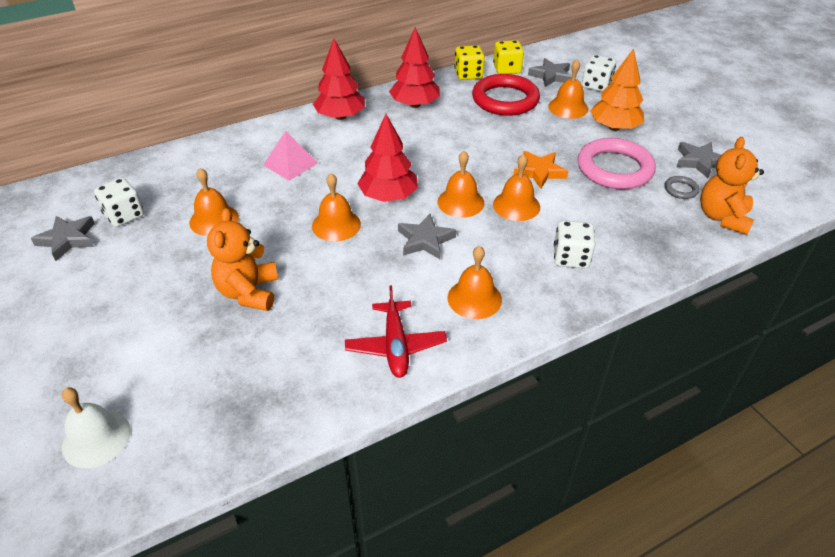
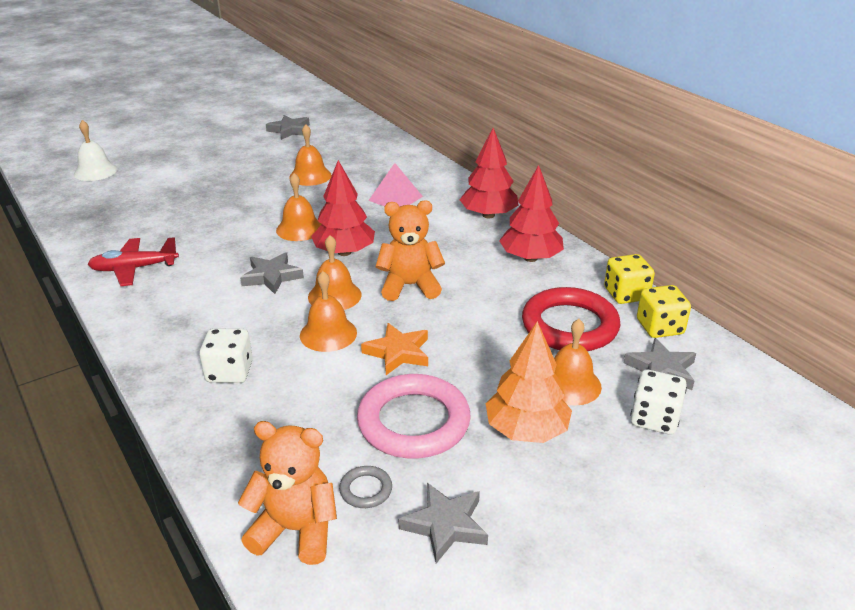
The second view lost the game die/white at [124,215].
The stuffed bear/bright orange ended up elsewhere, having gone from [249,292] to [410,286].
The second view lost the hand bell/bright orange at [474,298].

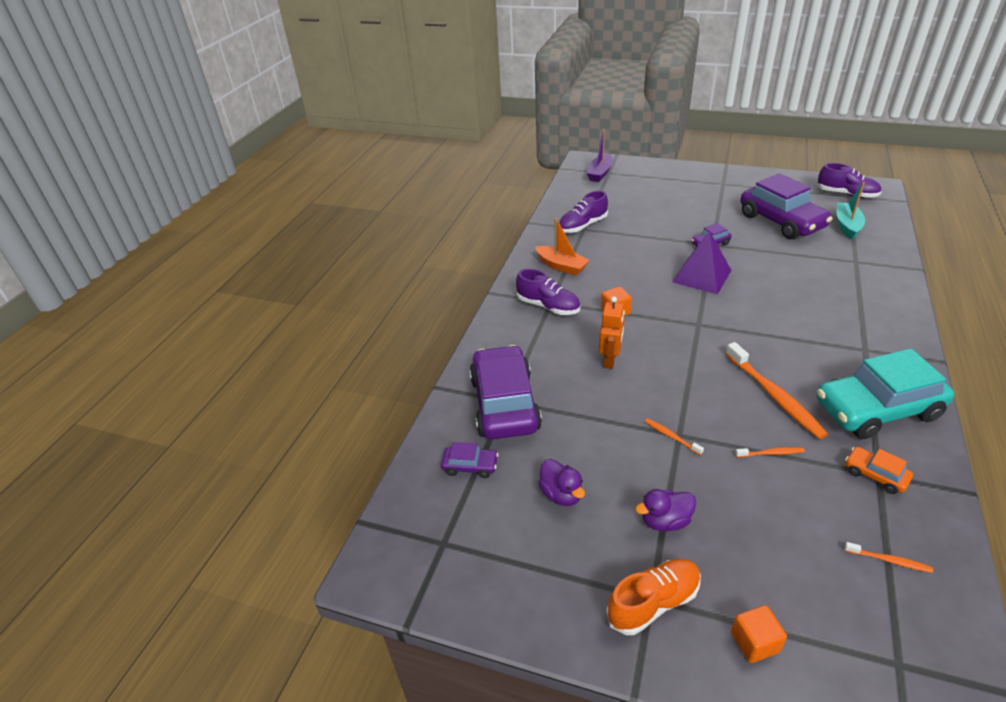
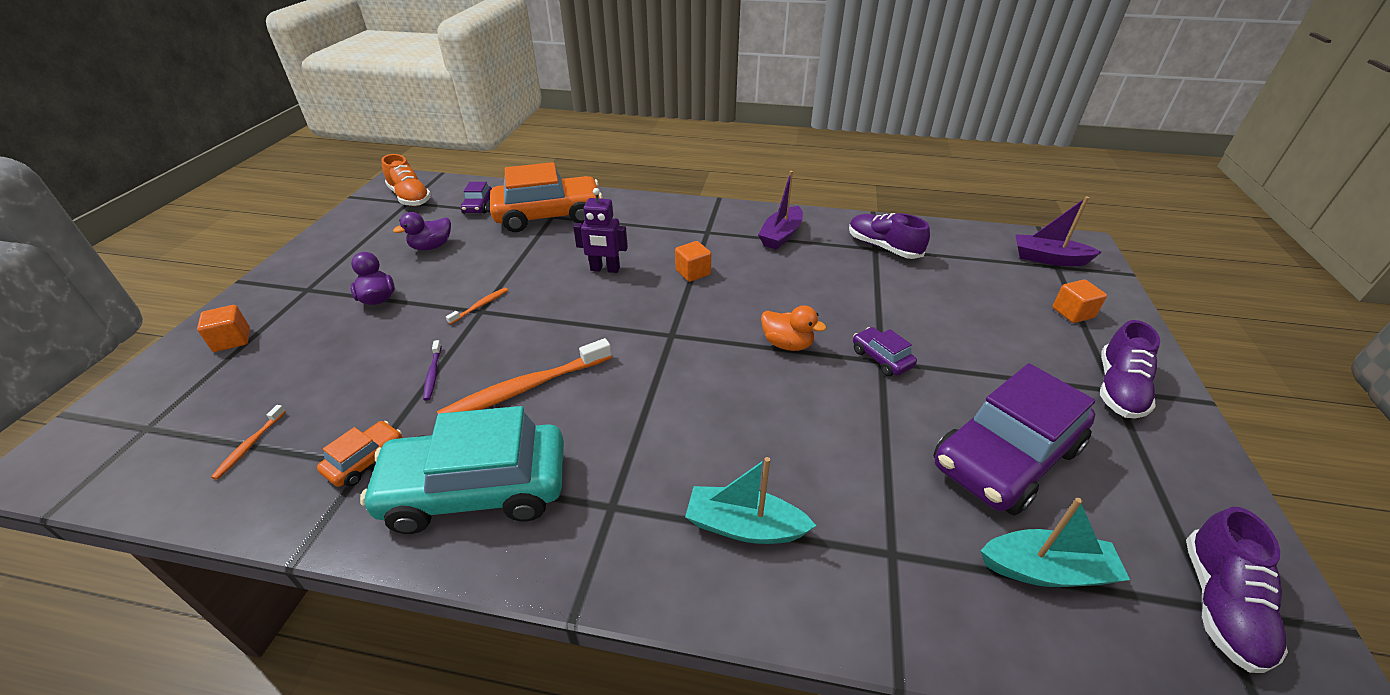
What was the automobile/violet at [504,404] turned into the automobile/bright orange at [548,215].
The lace-up shoe/violet ended up elsewhere, having gone from [548,306] to [1118,388].
What was the toy boat/bright orange at [561,266] turned into the toy boat/violet at [781,235].
What was the robot figure/bright orange at [610,360] turned into the robot figure/violet at [605,269].
The lace-up shoe/bright orange ended up elsewhere, having gone from [653,603] to [410,197].
Where the pyramid shape/violet stood at [701,276], the rubber duck/bright orange came to stand at [787,344].
What was the toothbrush/bright orange at [770,453] turned into the toothbrush/violet at [433,374].
The automobile/turquoise at [877,409] ended up facing another way, 75 degrees counterclockwise from before.
The second view gained the toy boat/turquoise at [744,526].
The second view gained the block/bright orange at [1072,313].

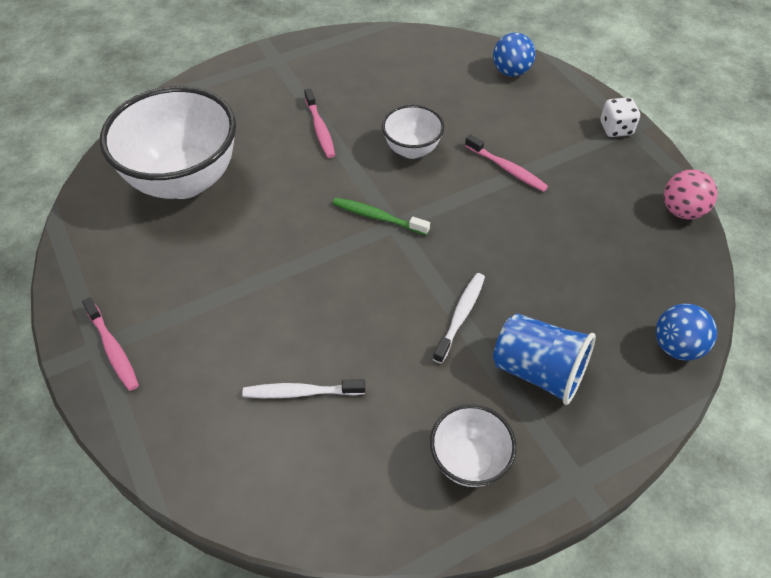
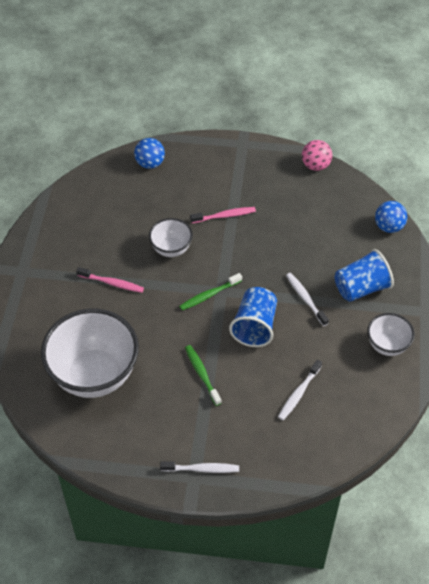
What was the toothbrush/pink at [113,349] turned into the toothbrush/white at [202,469].
The second view lost the game die/white at [616,129].
The second view gained the toothbrush/emerald at [202,374].
The second view gained the beaker/royal blue at [255,326].

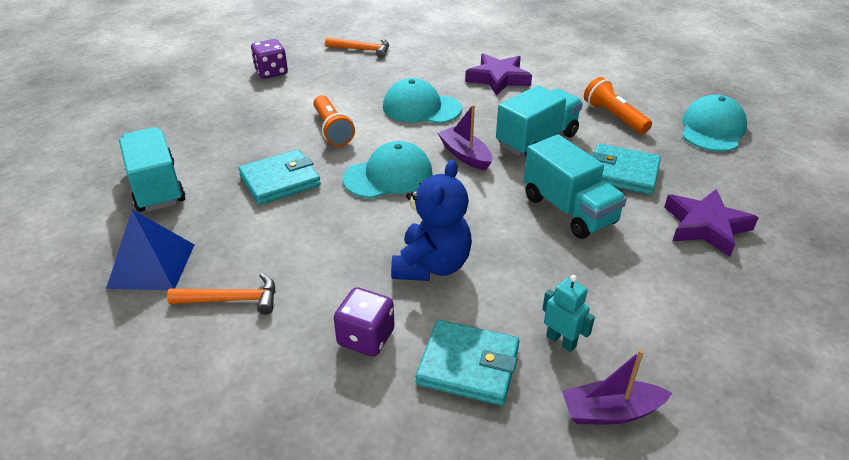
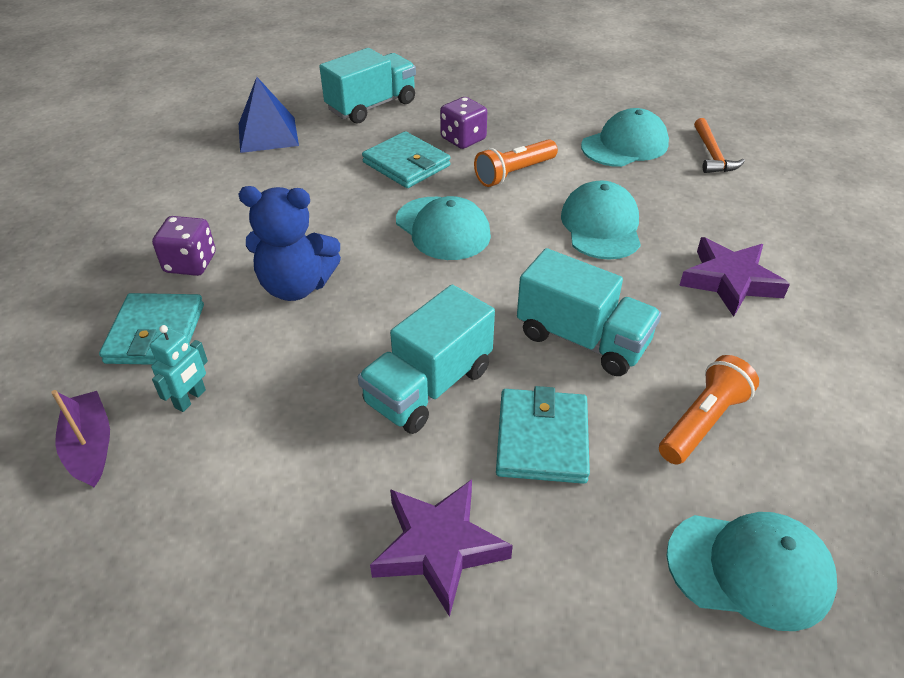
The second view lost the claw hammer/bright orange at [231,300].
The game die/violet ended up elsewhere, having gone from [271,72] to [463,139].
The second view lost the toy boat/violet at [465,155].
The second view gained the cap/turquoise at [625,145].

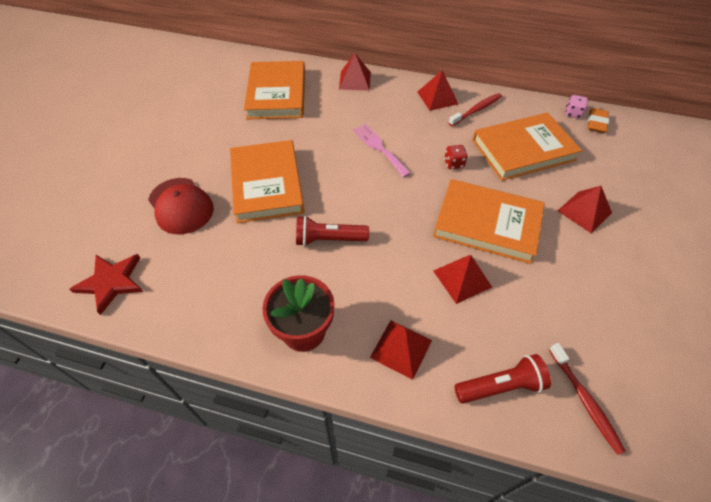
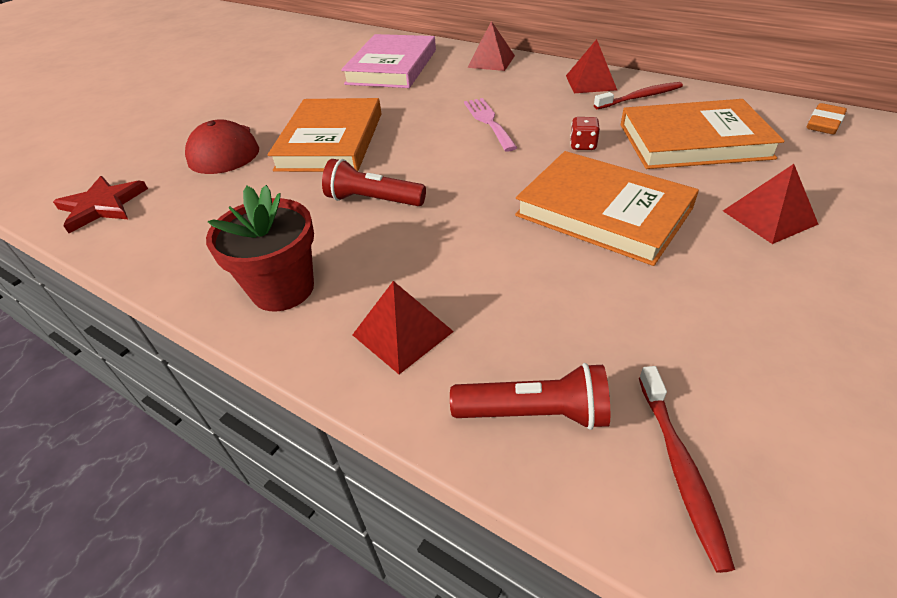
What was the book/bright orange at [277,94] turned into the book/pink at [392,67].
The second view lost the pyramid shape/red at [462,278].
The second view lost the game die/pink at [573,113].

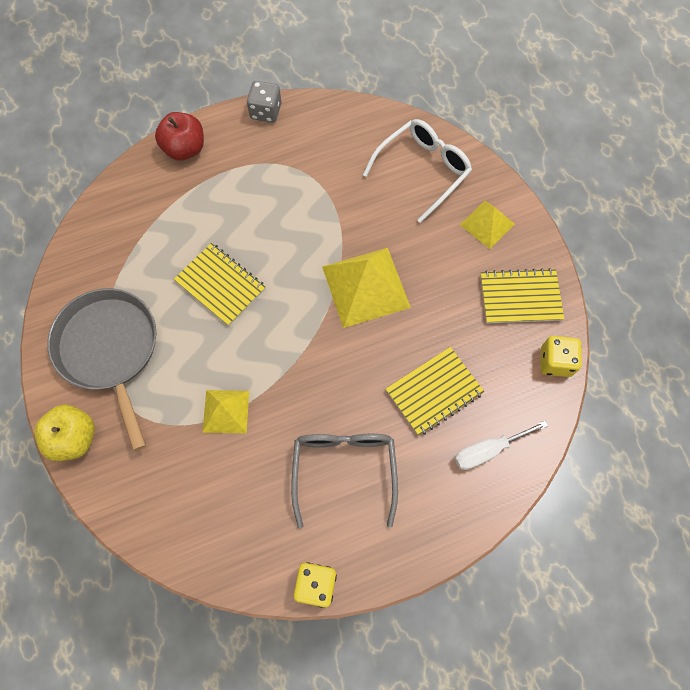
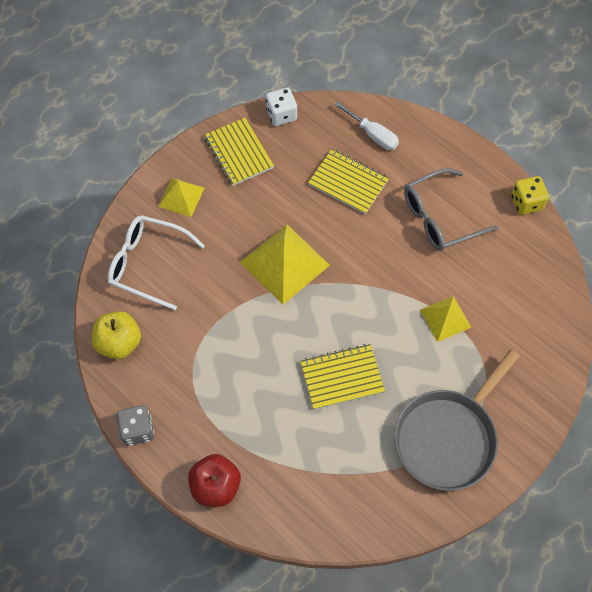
The toy apple/bright yellow ended up elsewhere, having gone from [74,438] to [119,343].
The notebook/bright yellow at [220,285] ended up facing another way, 60 degrees clockwise from before.
What was the game die/bright yellow at [555,362] turned into the game die/white at [281,115].

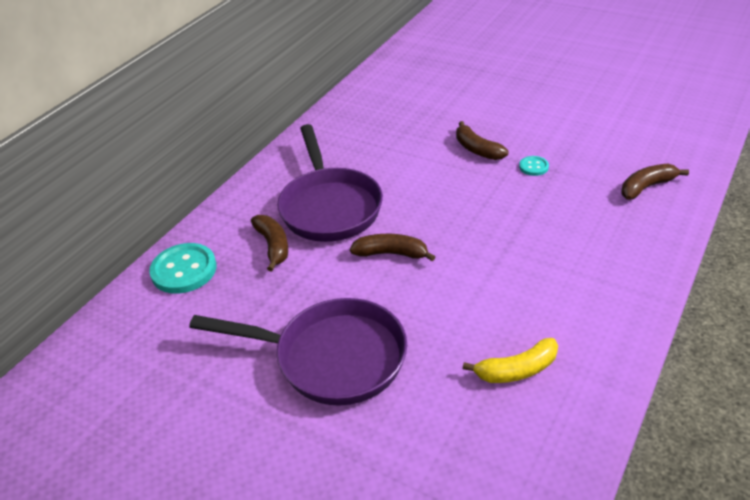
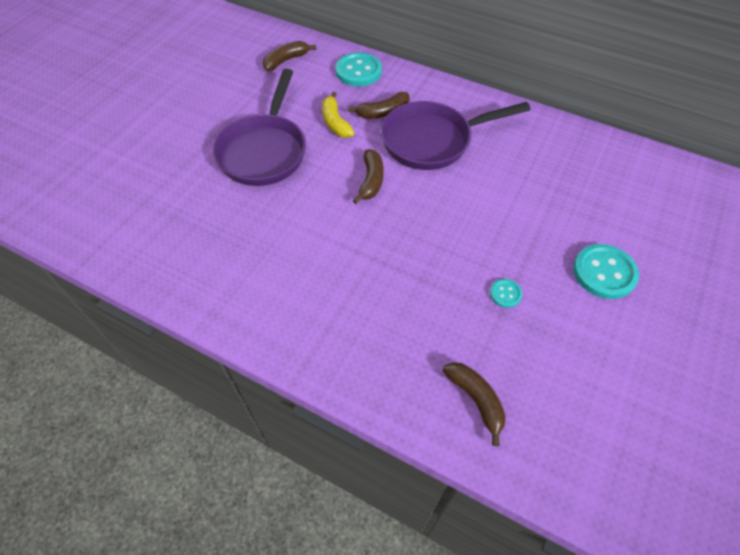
The toy banana/dark brown ended up elsewhere, having gone from [477,149] to [286,60].
The toy banana/bright yellow ended up elsewhere, having gone from [516,370] to [335,122].
The second view gained the button/turquoise at [604,272].

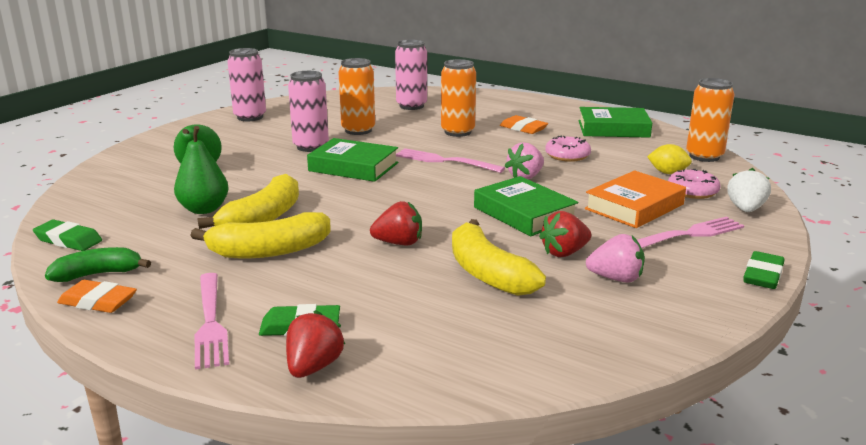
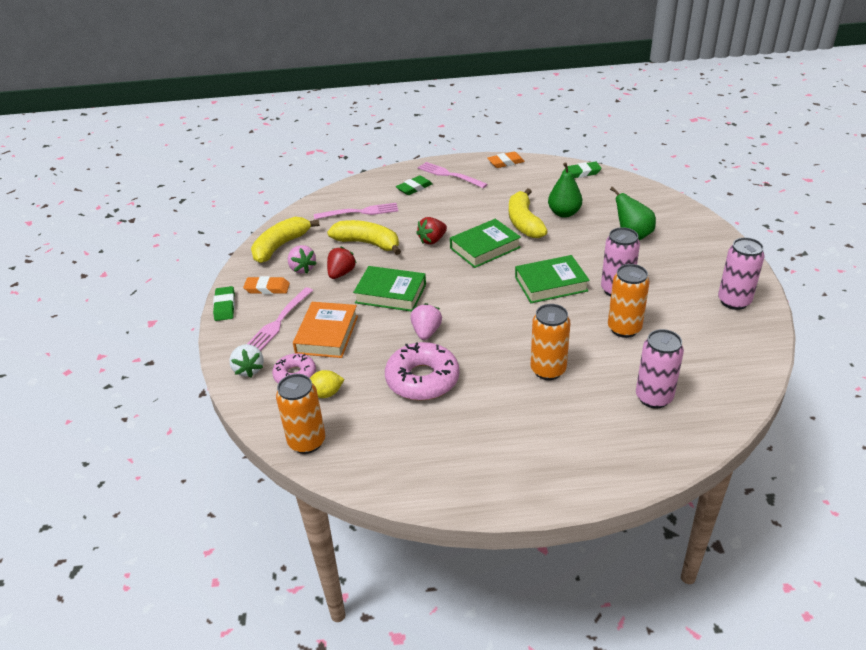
The second view lost the toy banana/emerald at [98,274].
The toy banana/bright yellow ended up elsewhere, having gone from [269,251] to [281,246].
The second view lost the berry/red at [313,367].
The fork/pink ended up elsewhere, having gone from [444,161] to [360,212].
The pencil eraser/bright orange ended up elsewhere, having gone from [523,128] to [267,288].
The size of the doughnut/pink at [567,155] changed by a factor of 1.69.
The book/emerald ended up elsewhere, having gone from [613,129] to [485,248].
The berry/pink at [616,278] ended up facing another way, 90 degrees counterclockwise from before.

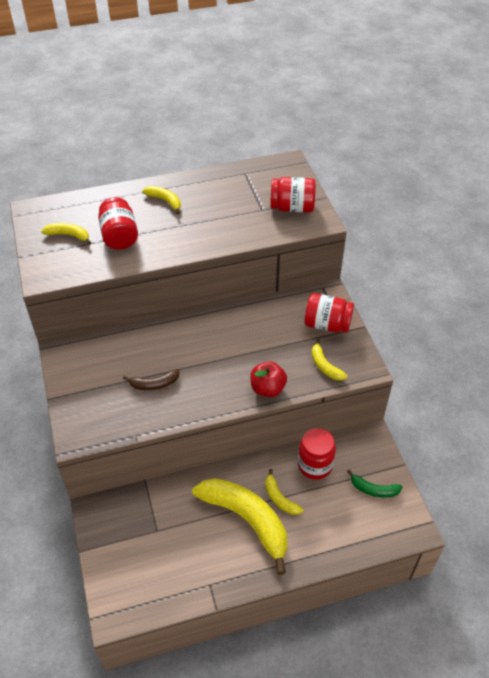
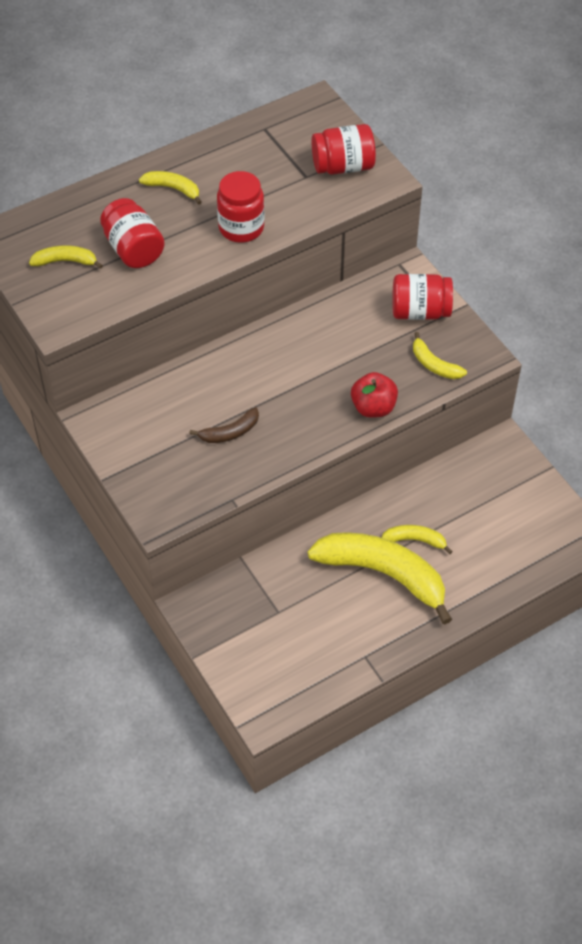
The toy banana/bright yellow at [280,498] ended up facing another way, 150 degrees clockwise from before.
The jar/red ended up elsewhere, having gone from [315,465] to [241,228].
The second view lost the toy banana/emerald at [373,489].

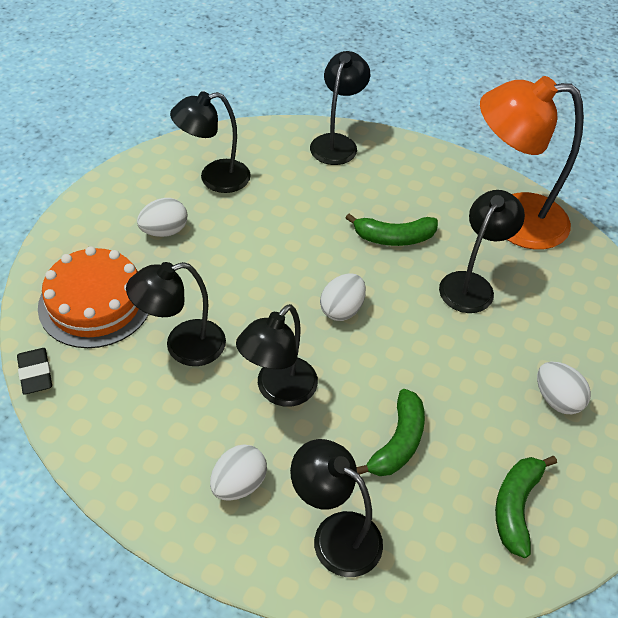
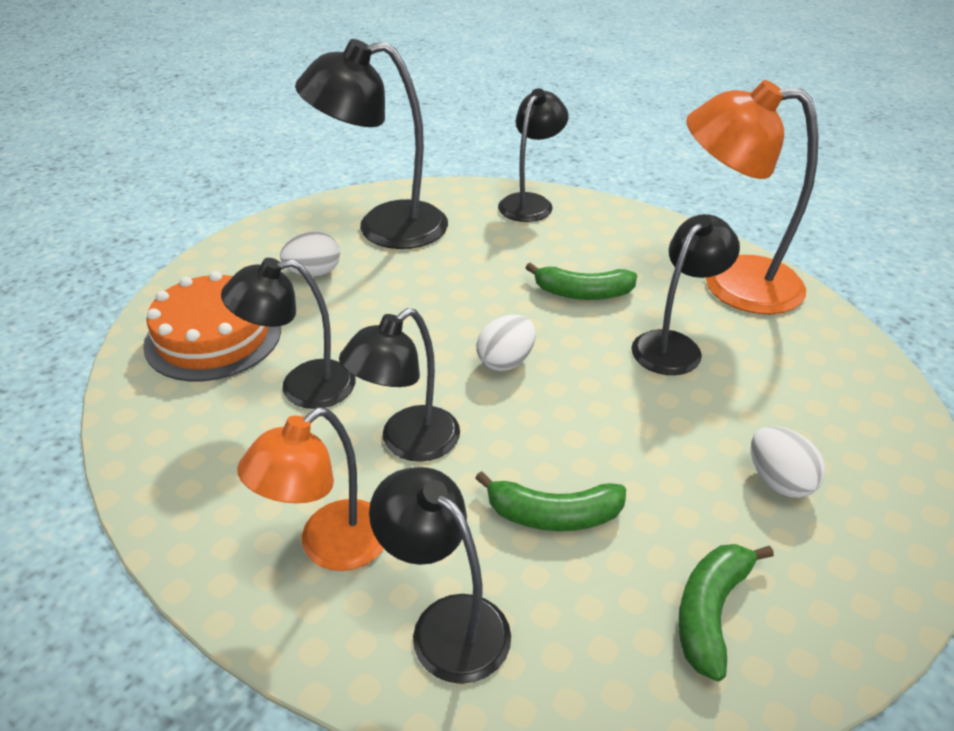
The second view lost the pencil eraser/jet-black at [35,373].
The size of the reading lamp/jet-black at [214,178] changed by a factor of 1.56.
Where the egg/white stood at [239,484], the reading lamp/bright orange came to stand at [330,547].
The toy banana/emerald at [398,442] ended up facing another way, 60 degrees clockwise from before.

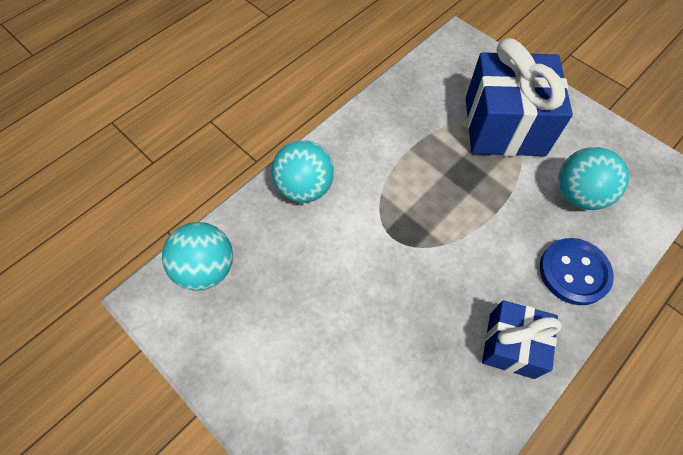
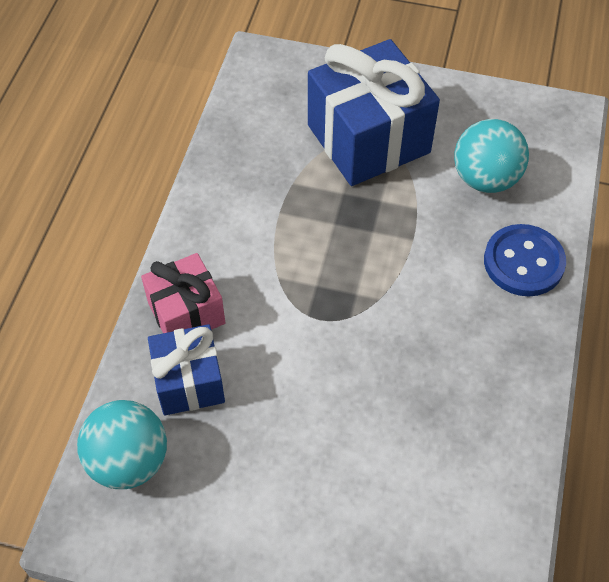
Where the ball/turquoise stood at [305,187], the gift/pink came to stand at [186,313].
The gift/royal blue ended up elsewhere, having gone from [511,345] to [189,382].

